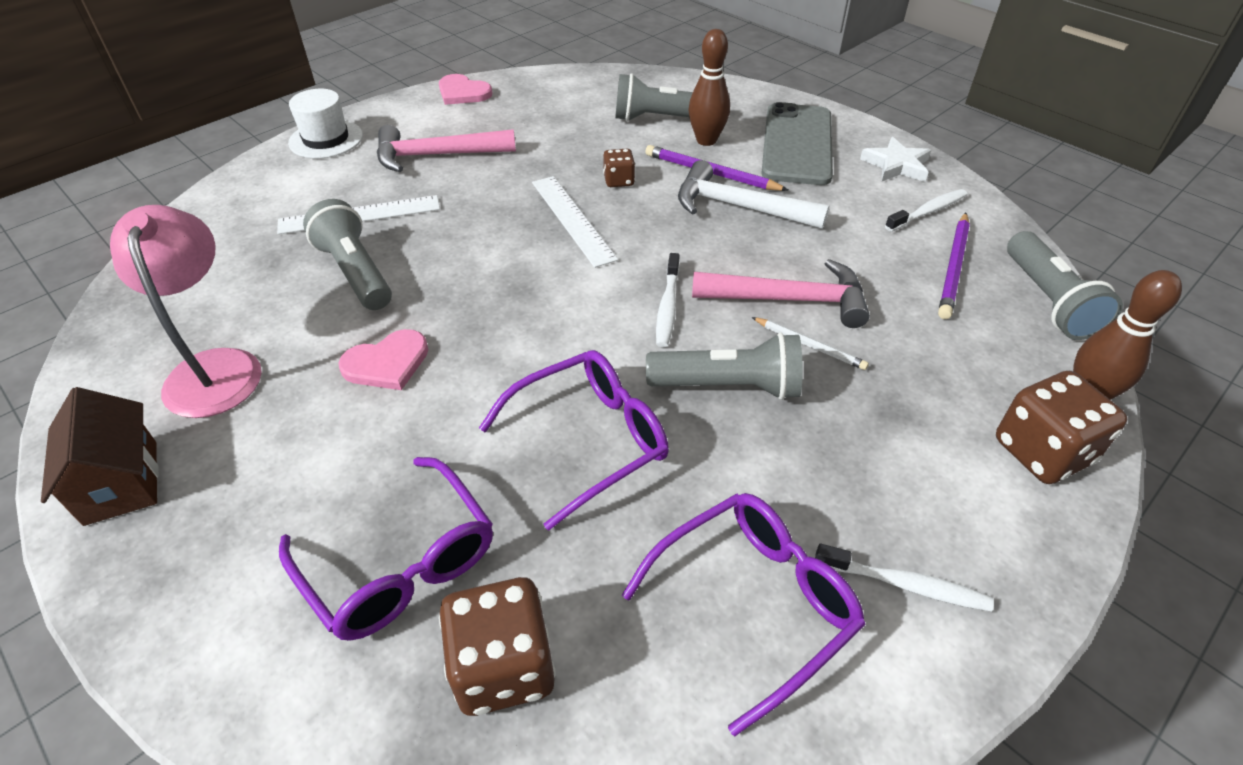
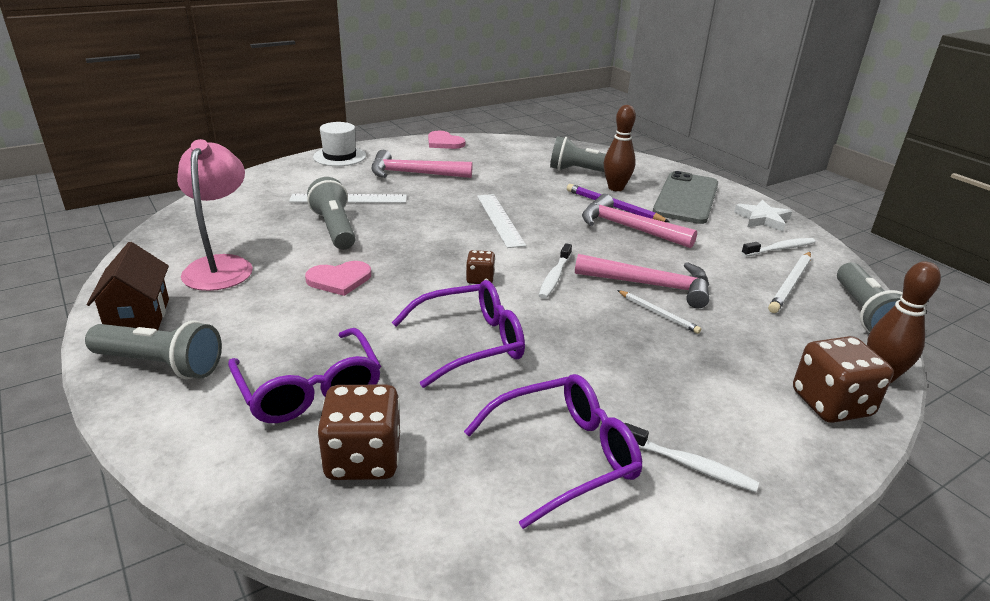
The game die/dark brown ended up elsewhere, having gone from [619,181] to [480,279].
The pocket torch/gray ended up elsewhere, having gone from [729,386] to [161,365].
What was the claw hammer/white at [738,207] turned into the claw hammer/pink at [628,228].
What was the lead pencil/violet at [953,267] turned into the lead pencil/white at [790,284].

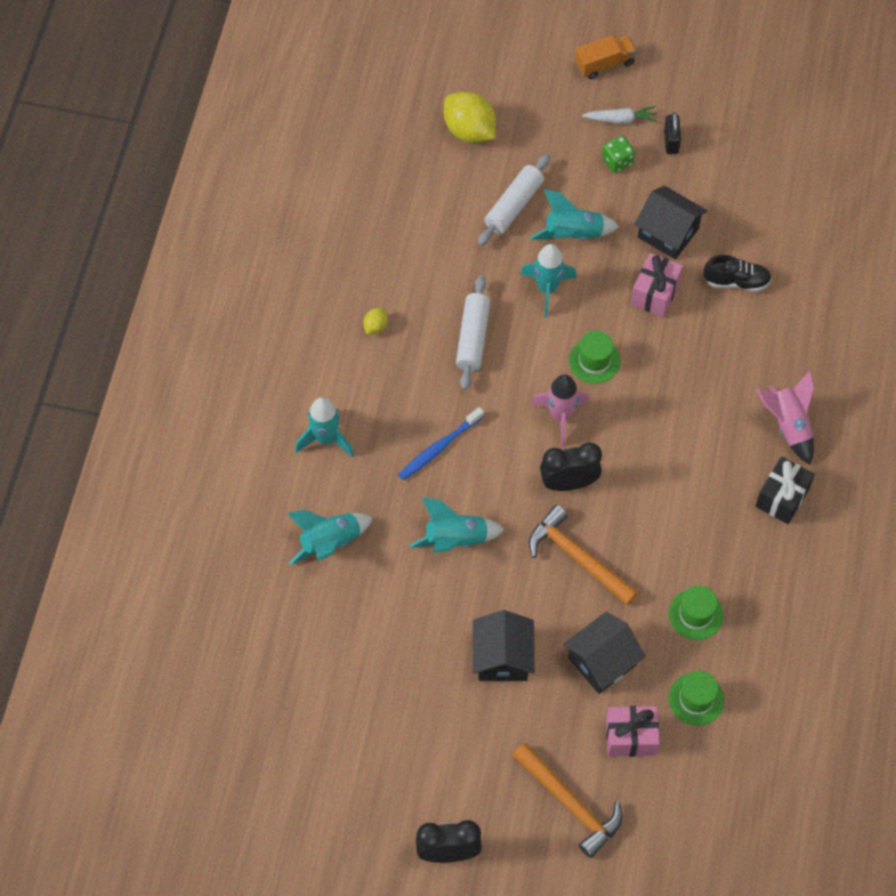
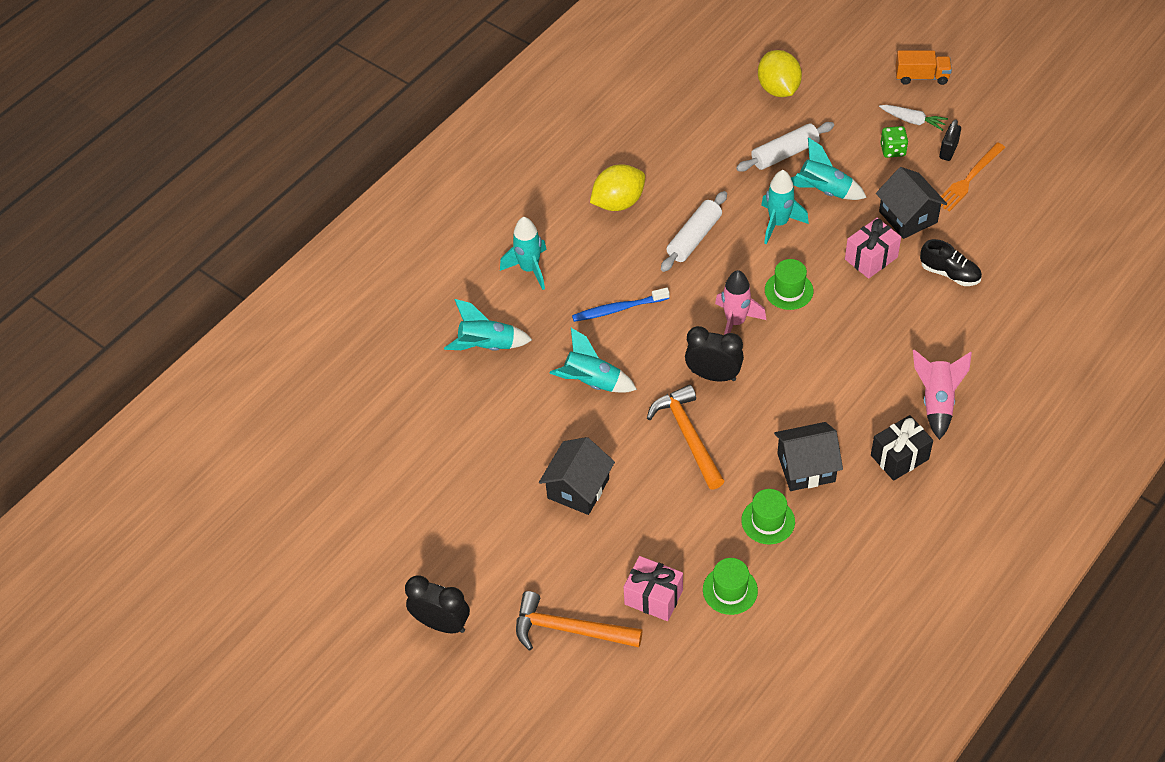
The size of the citrus fruit/bright yellow at [375,326] changed by a factor of 2.15.
The claw hammer/bright orange at [570,804] ended up facing another way, 120 degrees clockwise from before.
The toy house/jet-black ended up elsewhere, having gone from [602,661] to [806,467].
The second view gained the fork/bright orange at [969,179].

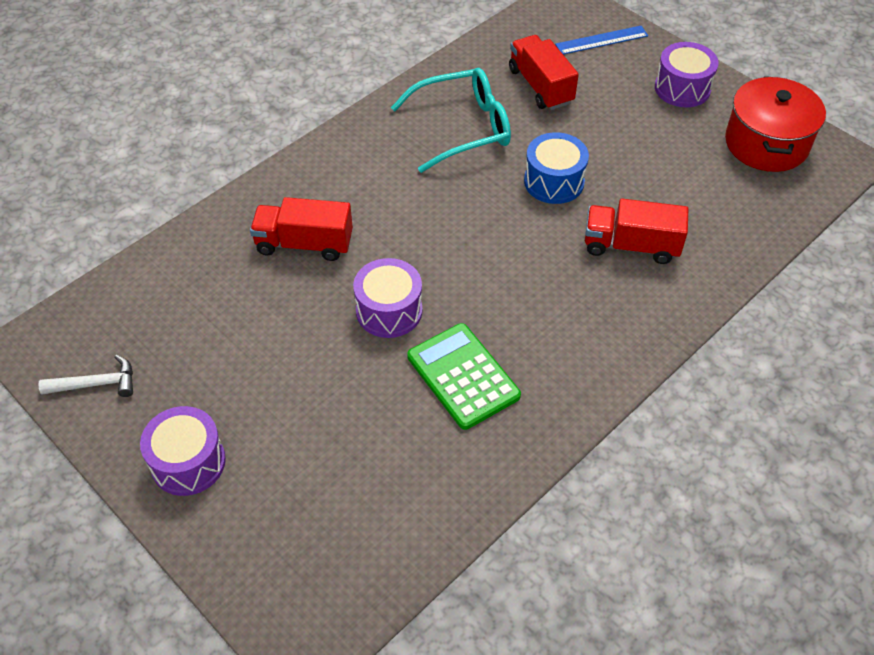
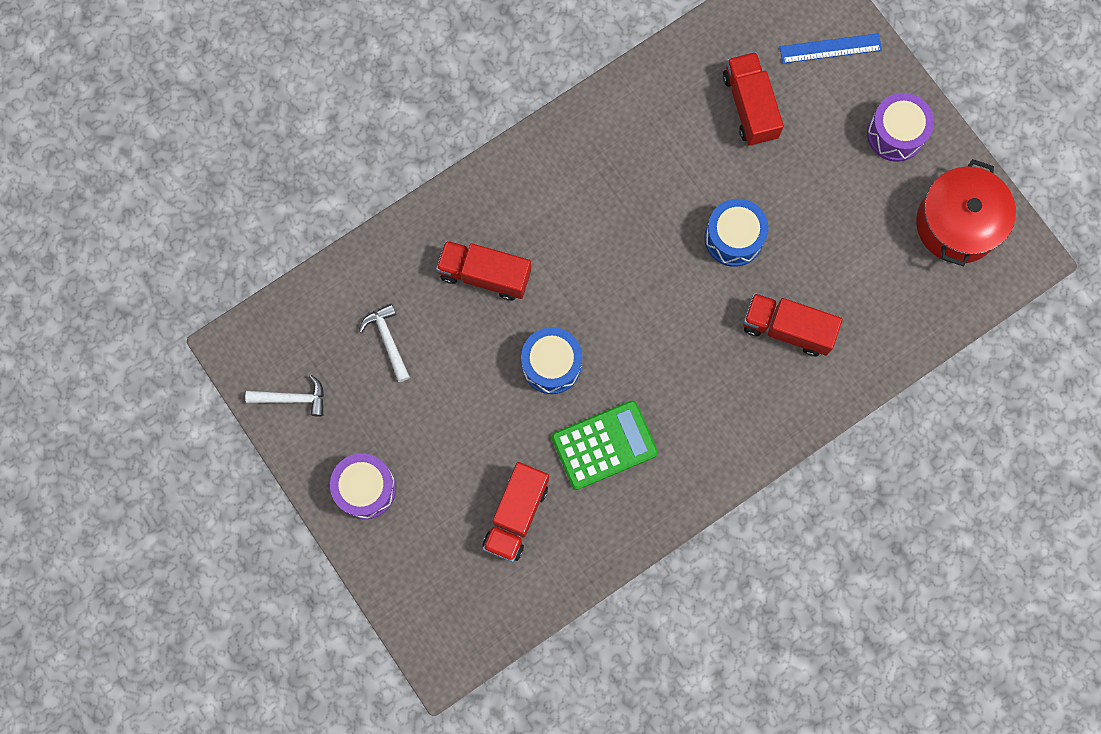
What was the snare drum/violet at [389,311] turned into the snare drum/royal blue at [551,364].
The second view lost the spectacles/turquoise at [462,128].
The adding machine/emerald at [463,376] ended up facing another way, 90 degrees clockwise from before.
The second view gained the claw hammer/white at [388,340].
The second view gained the lorry/red at [516,515].

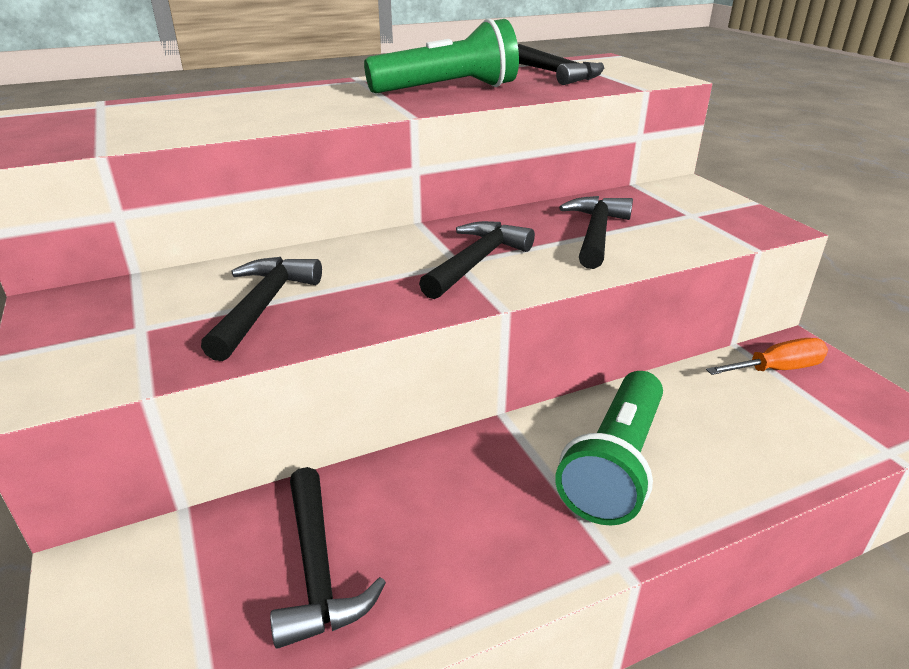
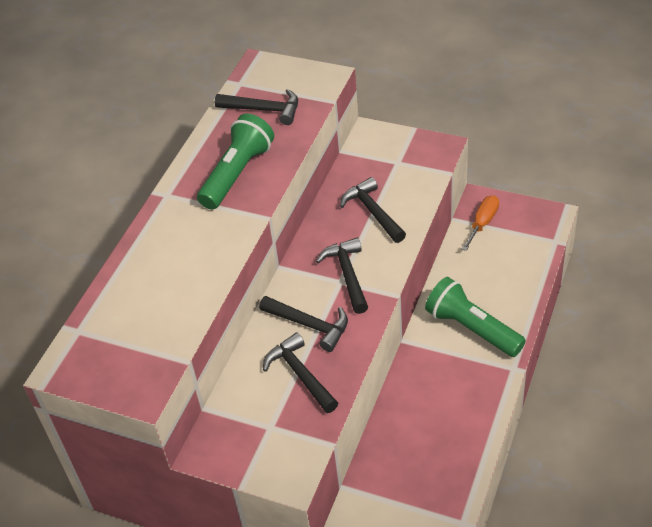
The claw hammer/jet-black ended up elsewhere, having gone from [318,570] to [310,325].
The pocket torch/emerald at [615,465] ended up facing another way, 150 degrees clockwise from before.

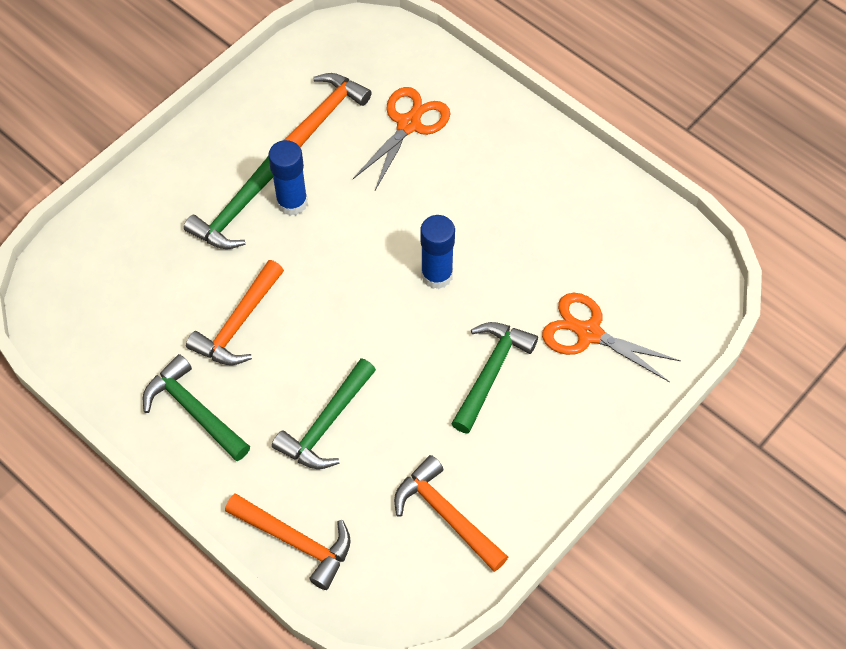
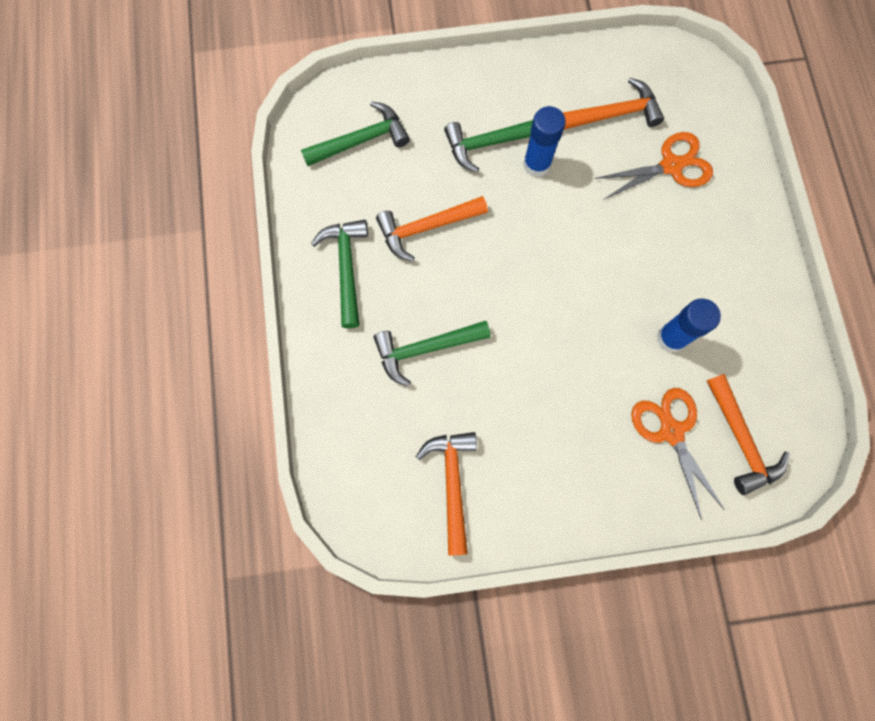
The claw hammer/bright orange ended up elsewhere, having gone from [295,541] to [740,439].
The stick of glue/royal blue ended up elsewhere, having gone from [437,275] to [671,338].
The claw hammer/emerald ended up elsewhere, having gone from [490,372] to [361,140].

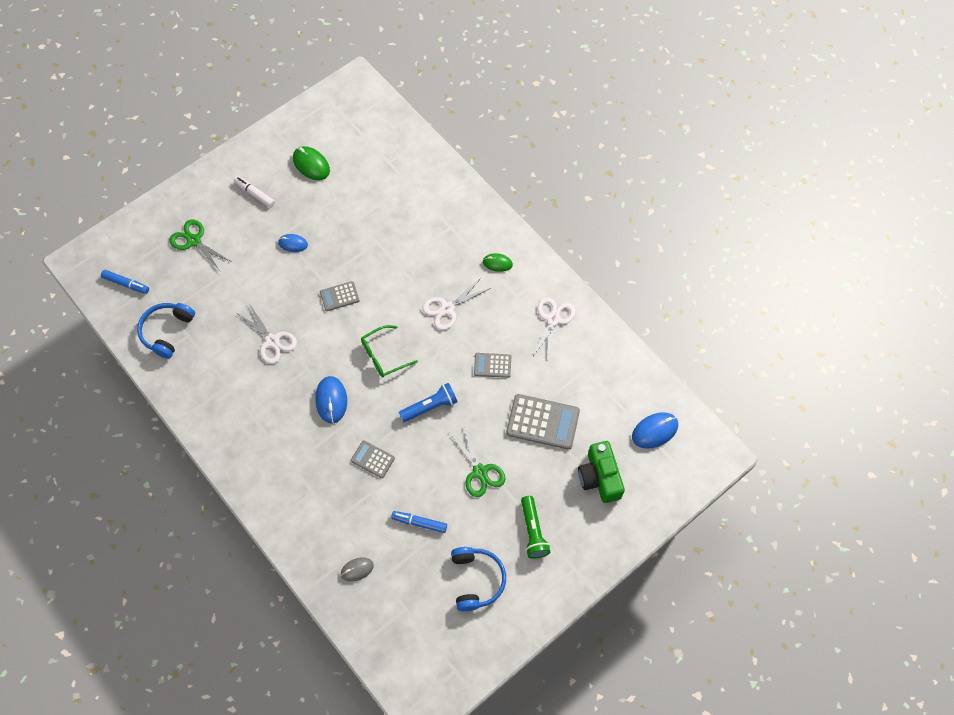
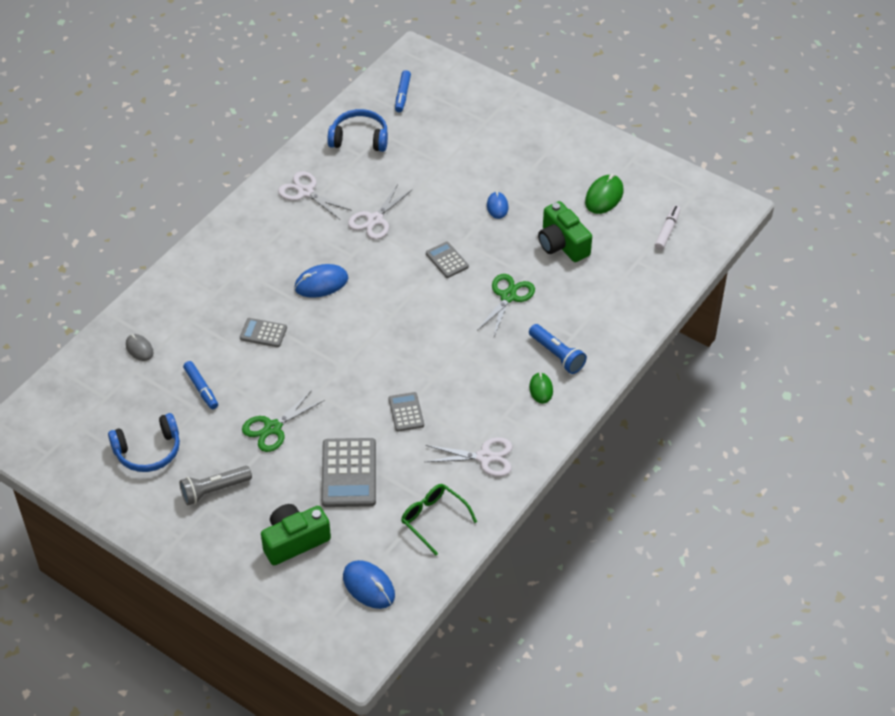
The shears/emerald ended up elsewhere, having gone from [194,241] to [508,296].
The marker pen/white ended up elsewhere, having gone from [255,194] to [667,231].
The adding machine/gray at [372,459] ended up facing another way, 90 degrees counterclockwise from before.
The spectacles/emerald ended up elsewhere, having gone from [383,356] to [433,519].
The marker pen/royal blue at [419,523] ended up facing another way, 150 degrees clockwise from before.
The pocket torch/royal blue ended up elsewhere, having gone from [430,406] to [557,355].
The shears/white ended up elsewhere, having gone from [447,309] to [305,192].
What was the pocket torch/emerald at [533,531] turned into the pocket torch/gray at [214,490].
The second view gained the compact camera/emerald at [562,244].

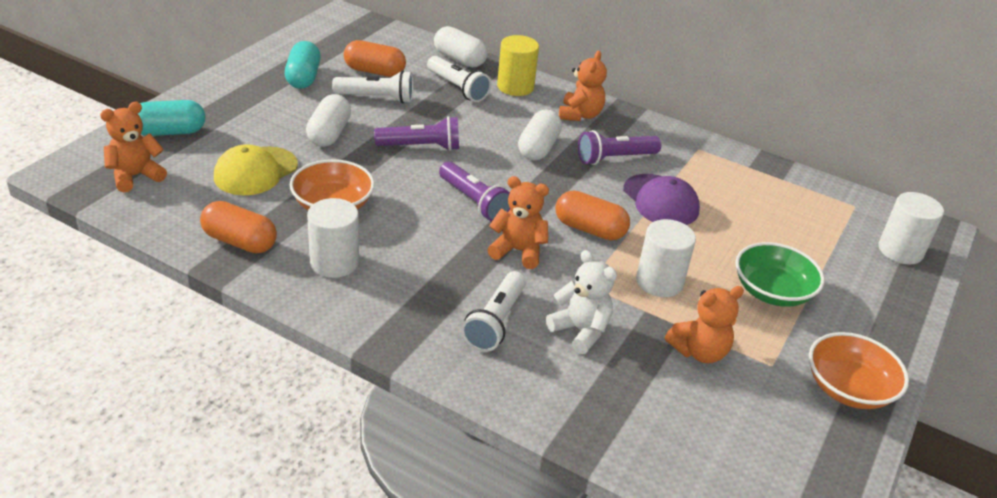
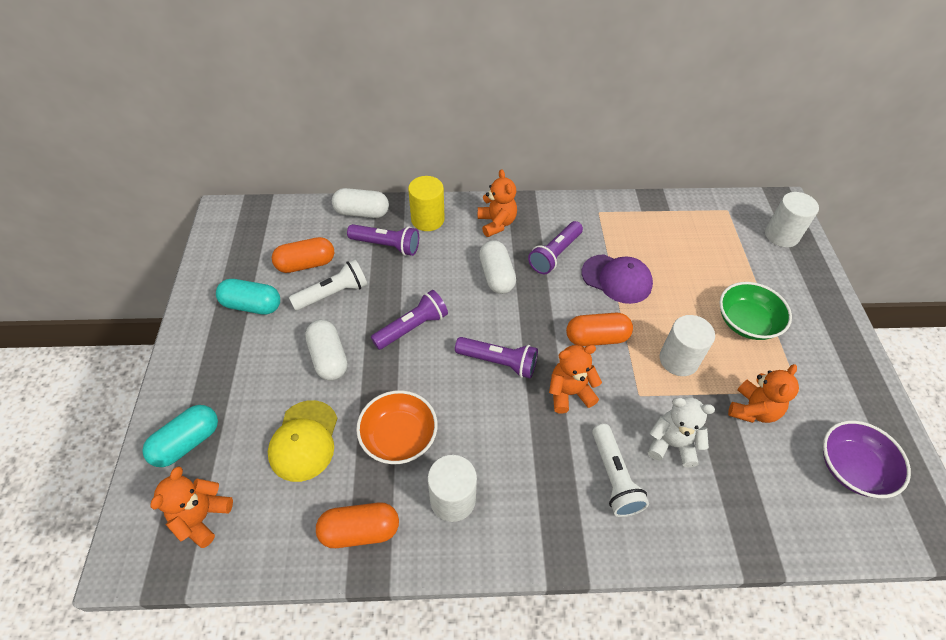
The pill/turquoise at [303,77] ended up facing another way, 45 degrees counterclockwise from before.
What was the pocket torch/white at [457,88] turned into the pocket torch/violet at [386,245].
The second view lost the bowl/bright orange at [848,388].
The second view gained the bowl/violet at [852,468].

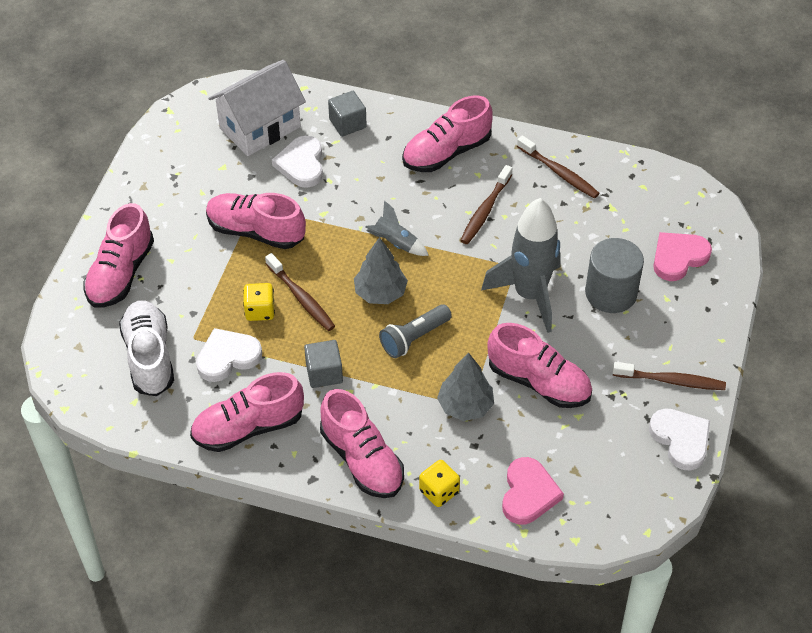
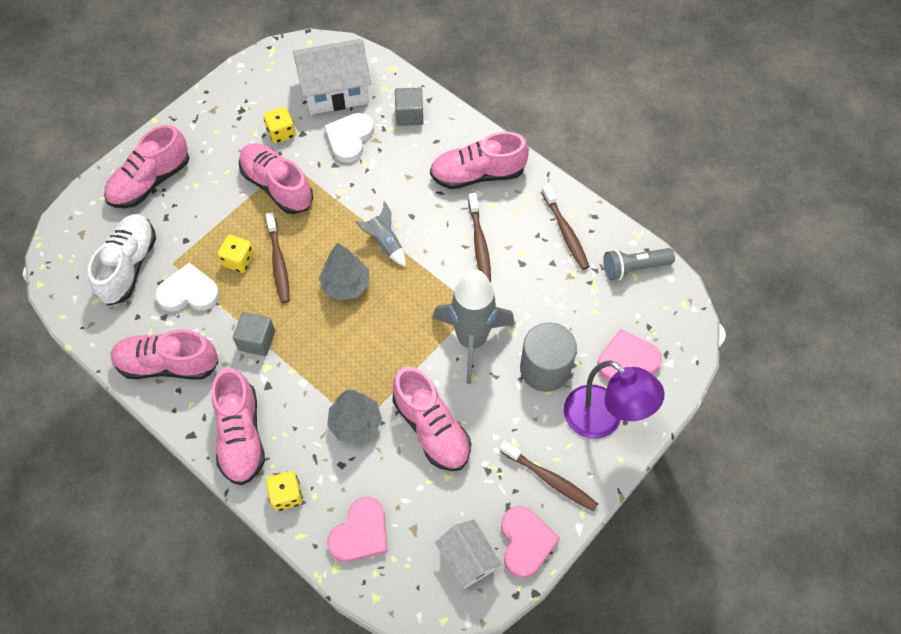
The pocket torch/gray ended up elsewhere, having gone from [414,338] to [634,268].
The toothbrush/dark brown at [485,210] ended up facing another way, 60 degrees counterclockwise from before.
What was the heart/white at [681,439] turned into the heart/pink at [525,542].
The second view gained the game die/bright yellow at [281,133].
The second view gained the toy house/white at [467,559].
The second view gained the reading lamp/violet at [603,420].

